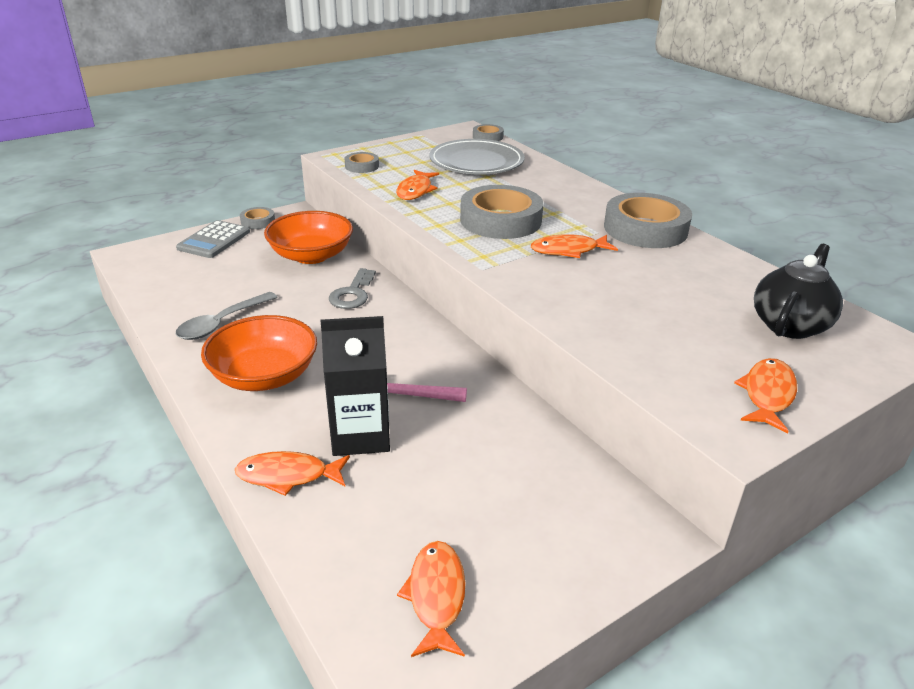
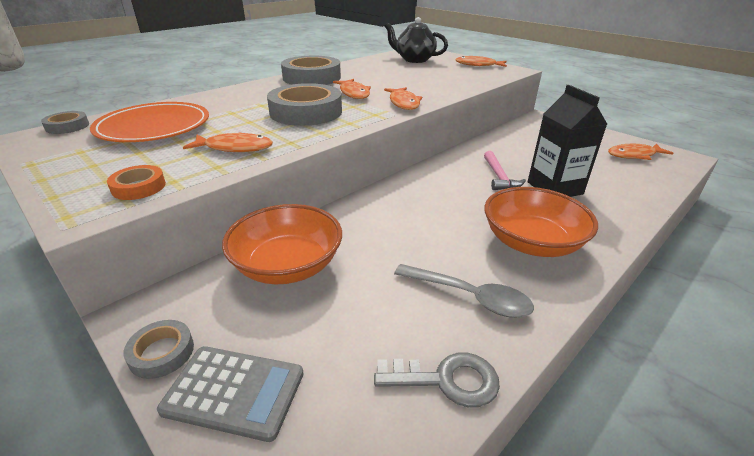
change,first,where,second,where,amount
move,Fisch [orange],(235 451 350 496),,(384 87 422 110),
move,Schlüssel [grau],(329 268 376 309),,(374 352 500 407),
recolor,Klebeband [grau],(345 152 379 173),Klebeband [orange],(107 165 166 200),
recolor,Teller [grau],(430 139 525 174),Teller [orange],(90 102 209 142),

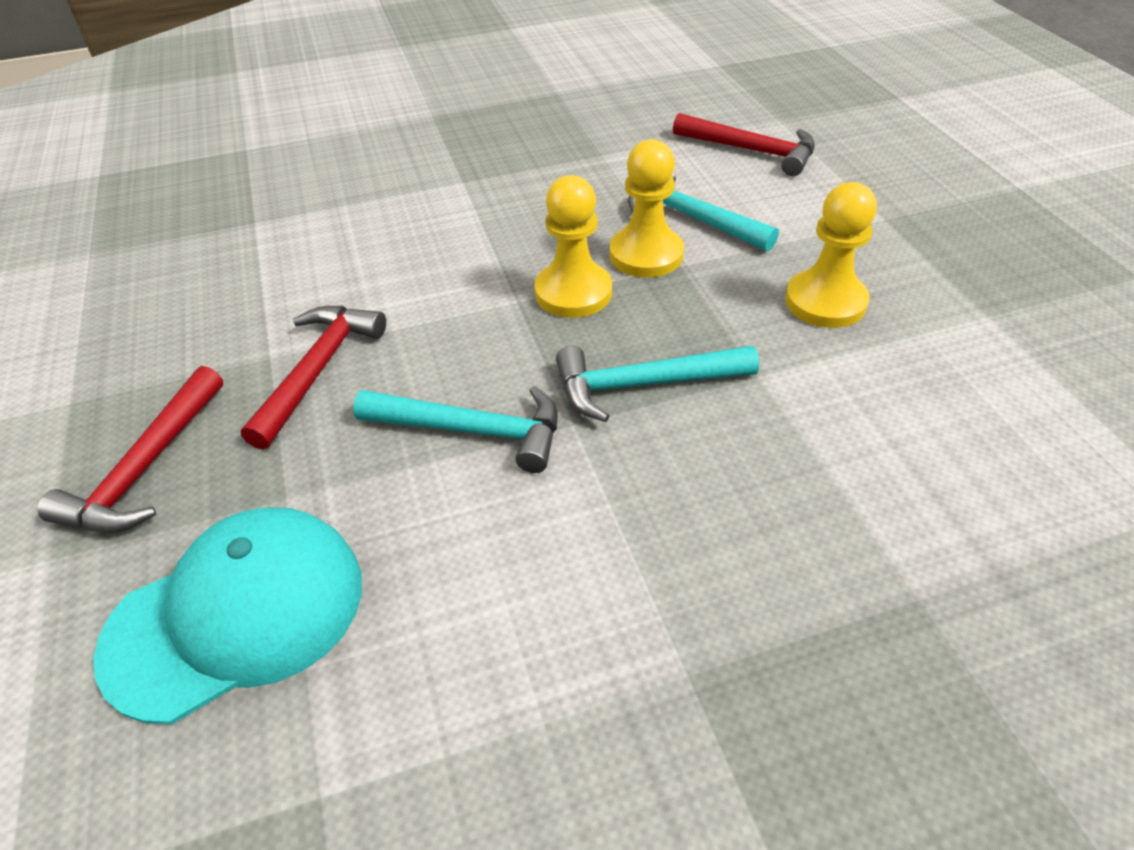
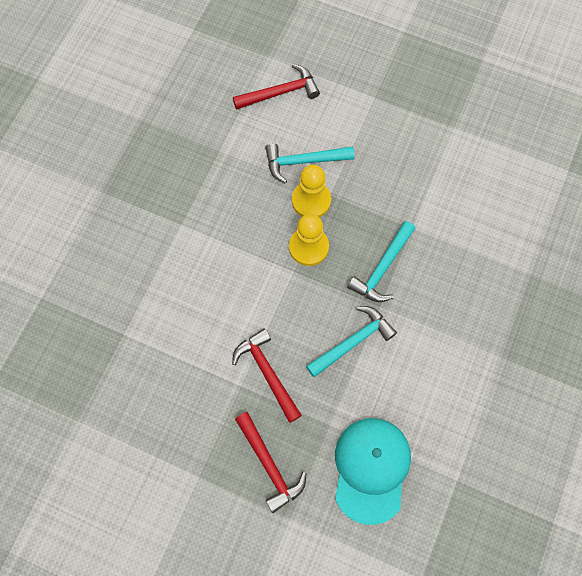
change,first,where,second,where,amount
delete,Bauer [gelb],(785 182 877 328),,,

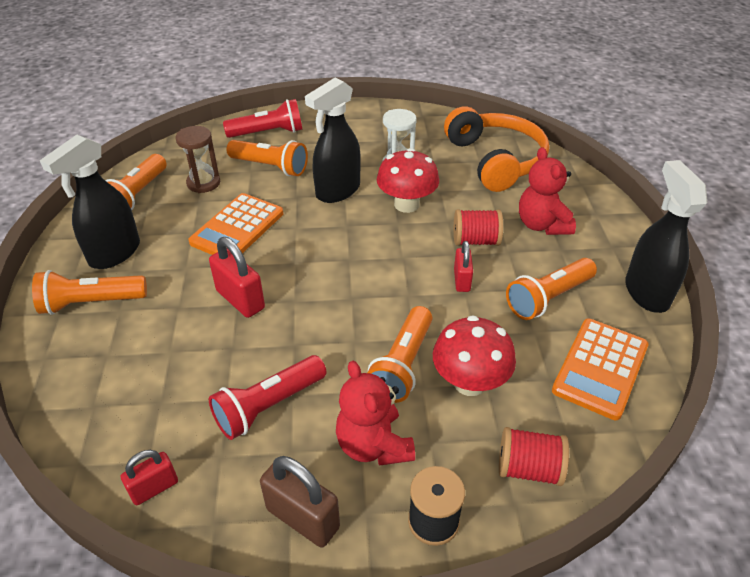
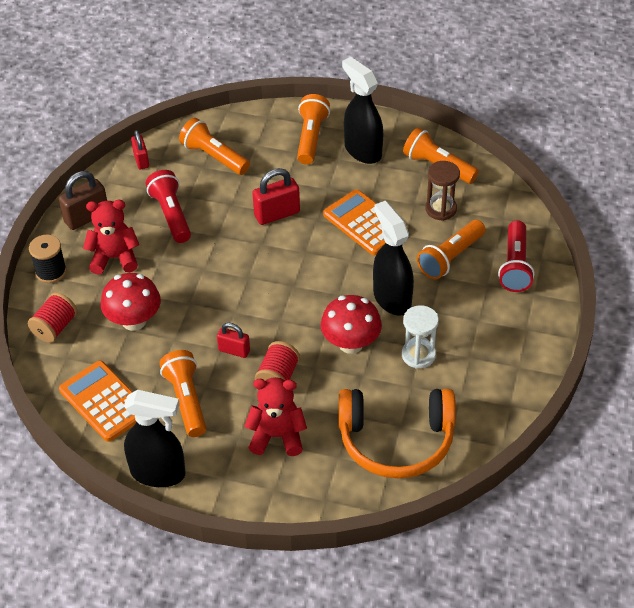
change,first,where,second,where,amount
move,Taschenlampe [orange],(367 306 432 403),,(179 118 250 175),

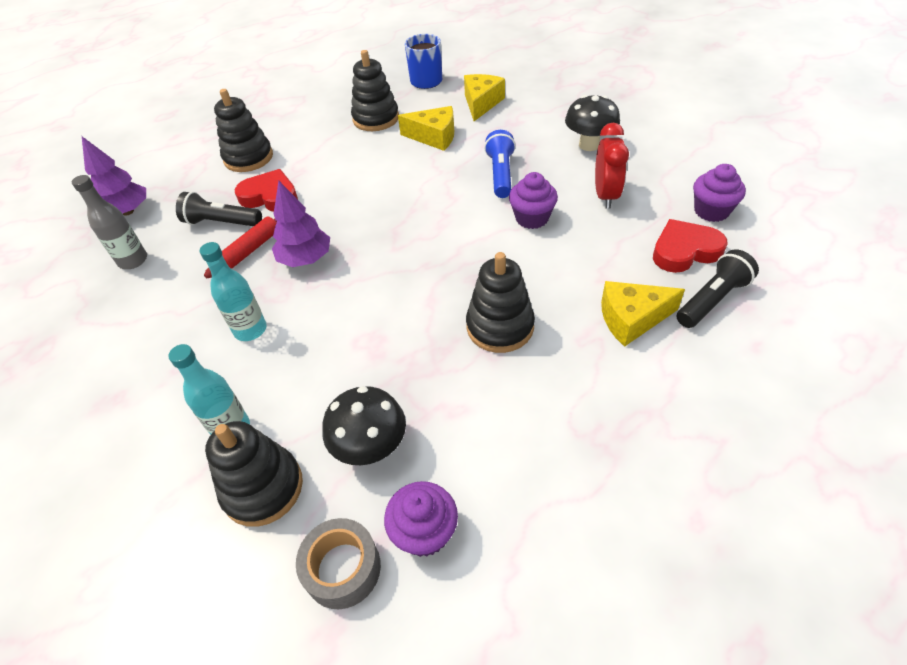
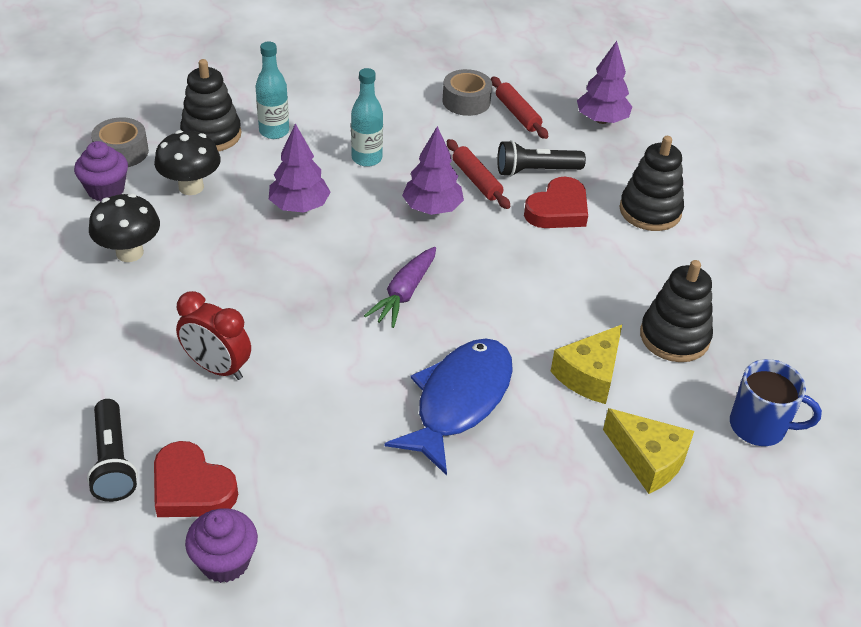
change,first,where,second,where,amount
delete,Stapelspielzeug [schwarz],(466 252 535 353),,,
delete,Muffin [lila],(509 172 558 229),,,
delete,Käse [gelb],(601 281 685 347),,,
insert,,,Baum [lila],(269 123 331 213),
insert,,,Karotte [lila],(364 247 436 328),
insert,,,Klebeband [grau],(443 69 492 116),
move,Pilz [schwarz],(565 95 620 151),,(89 193 160 262),
move,Wecker [rot],(595 123 629 209),,(176 291 251 380),
replace,Flasche [grau],(72 175 147 269),Nudelholz [rot],(491 76 548 139),
replace,Taschenlampe [blau],(484 130 516 198),Fisch [blau],(385 338 513 475),
rotate,Taschenlampe [schwarz],(176 192 262 226),,(497 140 586 177),135 degrees counterclockwise
rotate,Herz [rot],(653 219 727 273),,(154 441 238 517),120 degrees clockwise

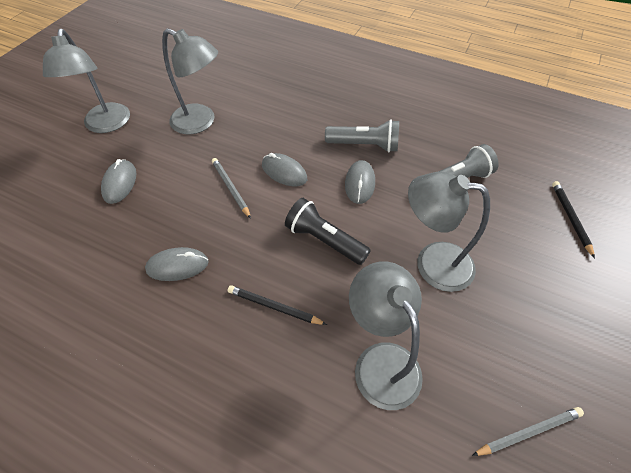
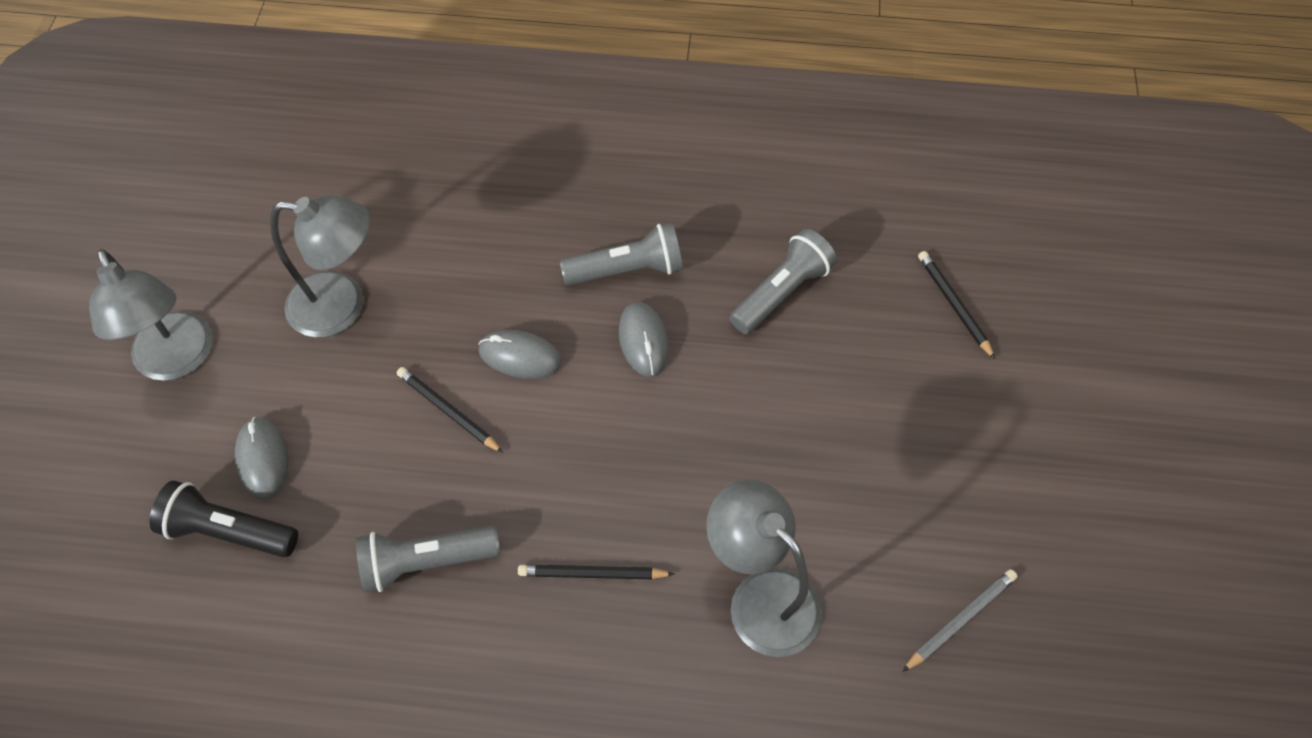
change,first,where,second,where,amount
delete,Lampe [grau],(408 172 490 292),,,
move,Taschenlampe [schwarz],(285 198 371 265),,(150 480 298 557),
replace,Computermaus [grau],(145 247 209 281),Taschenlampe [grau],(356 526 500 592),
recolor,Bleistift [grau],(212 158 251 219),Bleistift [schwarz],(397 367 503 453),

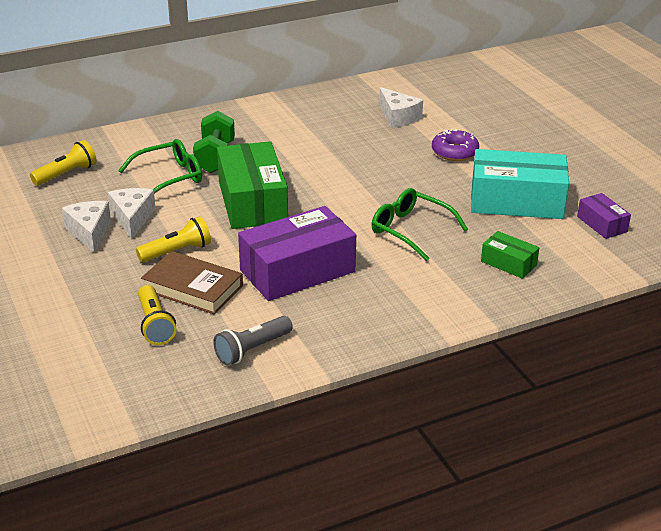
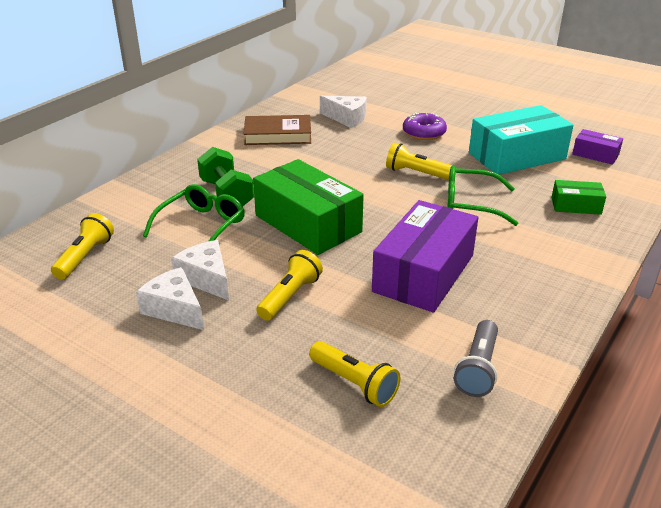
change,first,where,second,where,amount
insert,,,Taschenlampe [gelb],(386 142 452 180),
move,Buch [braun],(141 251 243 315),,(244 115 311 145),

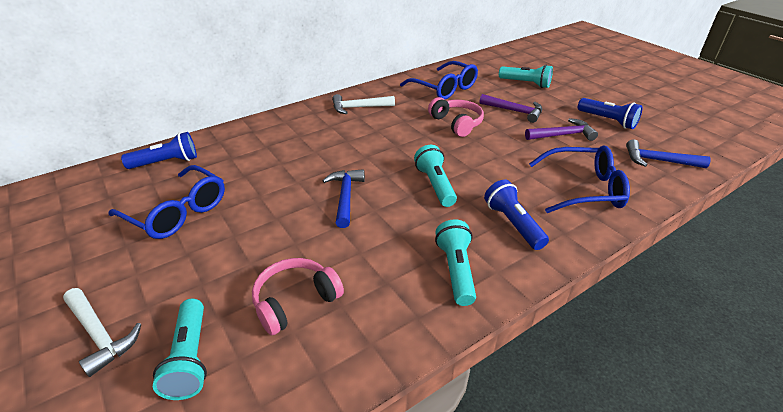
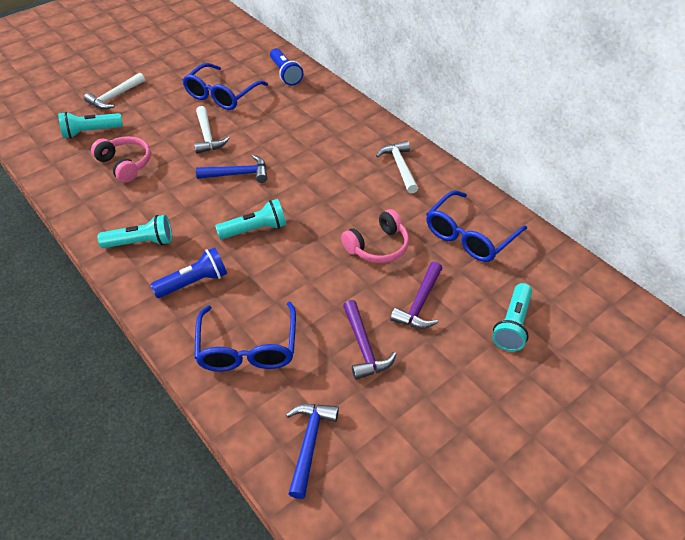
change,first,where,second,where,amount
delete,Taschenlampe [blau],(578 98 643 129),,,
insert,,,Hammer [weiß],(194 106 229 154),

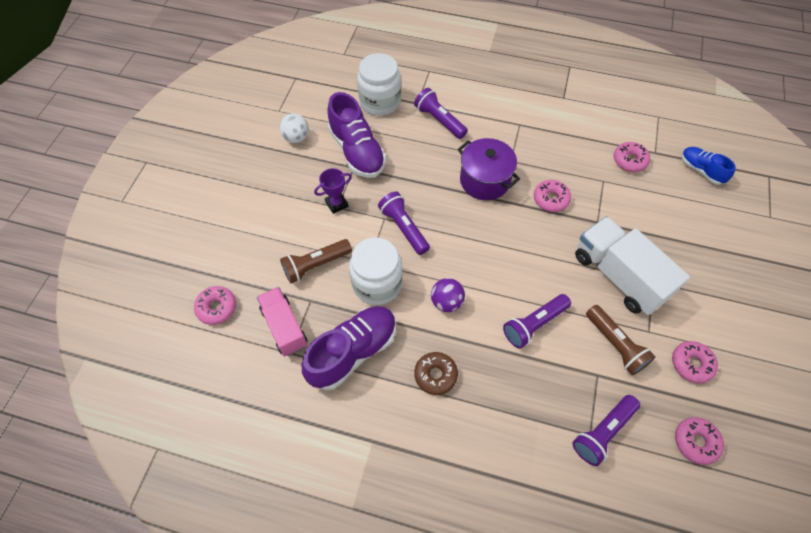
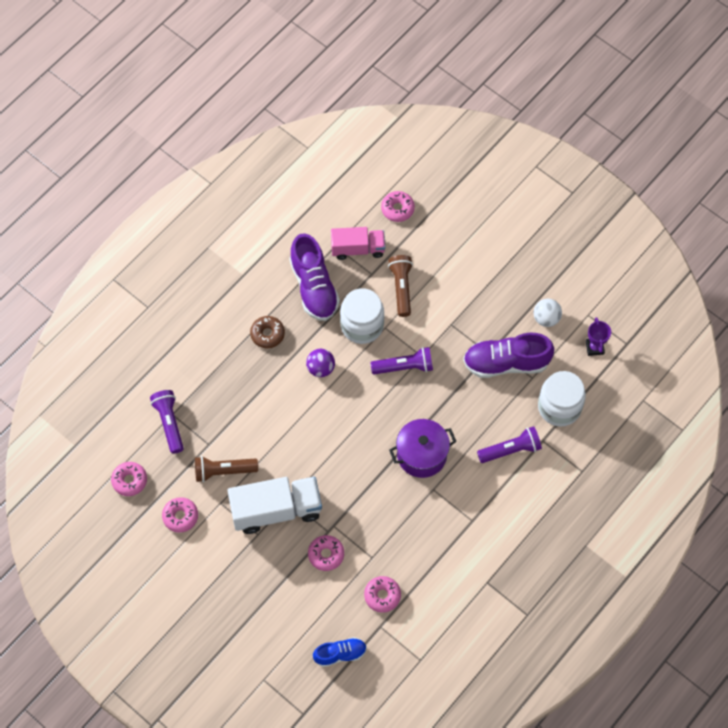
change,first,where,second,where,amount
delete,Taschenlampe [lila],(503 294 571 349),,,
move,Pokal [lila],(314 168 352 214),,(586 317 611 356),
move,Donut [rosa],(534 180 571 212),,(308 535 344 571),

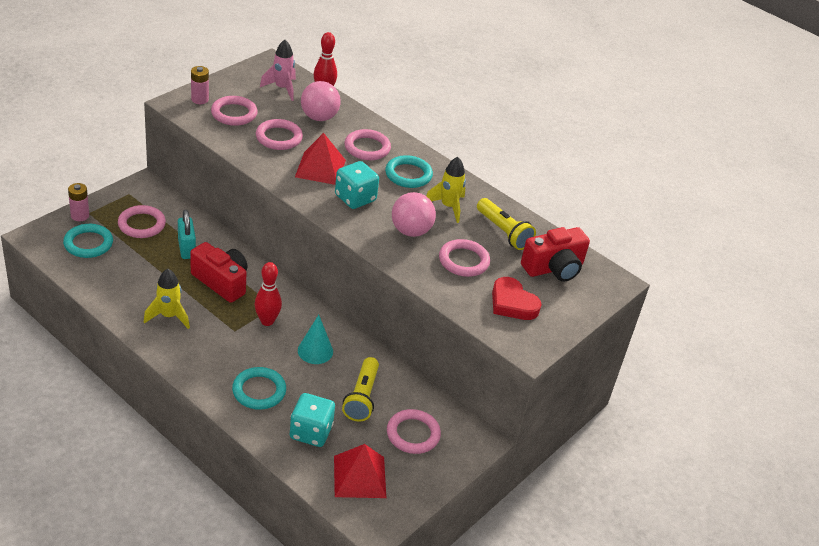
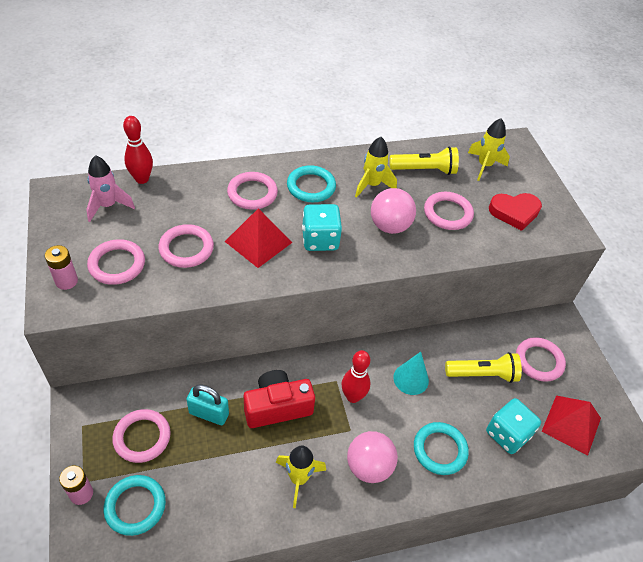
change,first,where,second,where,amount
move,Ball [rosa],(301 81 341 121),,(347 431 398 483),
replace,Kamera [rot],(521 227 590 282),Rakete [gelb],(468 118 510 181),
rotate,Taschenlampe [gelb],(342 357 379 422),,(445 352 522 383),45 degrees counterclockwise

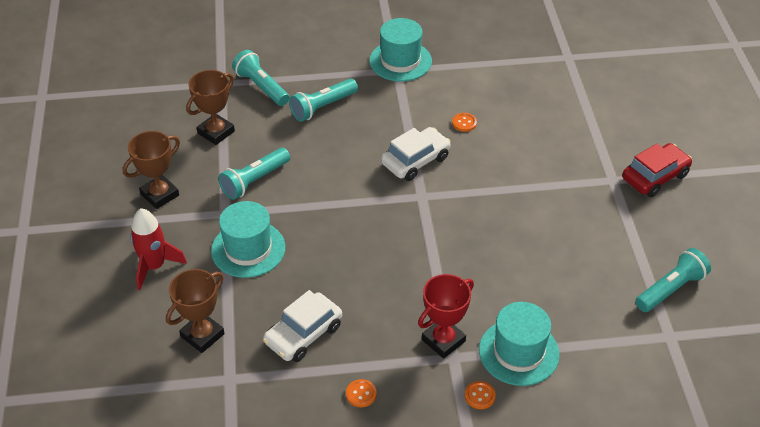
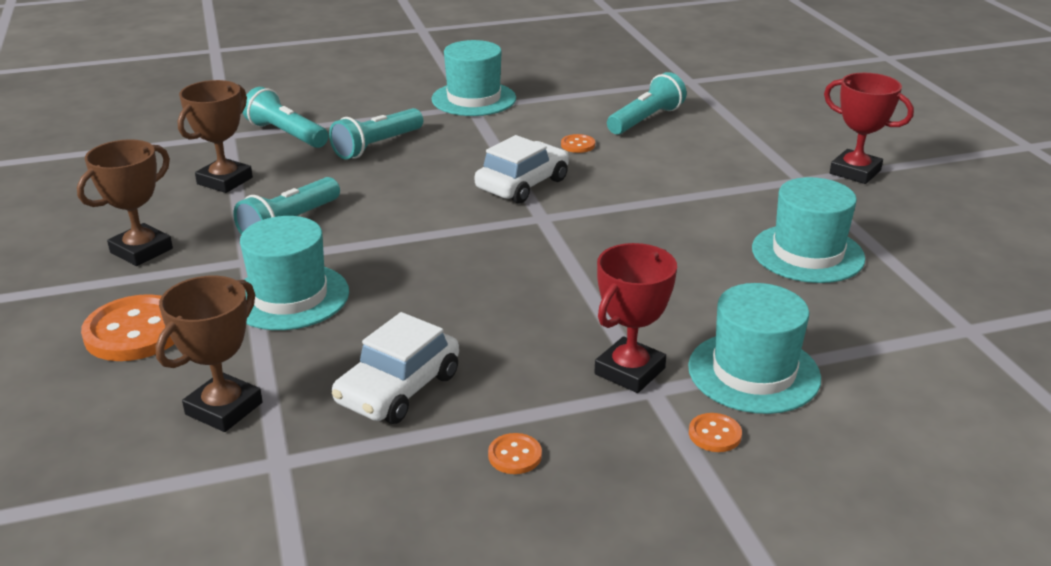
change,first,where,second,where,amount
insert,,,Hut [türkis],(752 177 865 283),
move,Taschenlampe [türkis],(635 248 711 312),,(607 72 687 135),
replace,Rakete [rot],(130 208 187 290),Knopf [orange],(81 294 174 361),
replace,Auto [rot],(622 143 692 197),Pokal [rot],(824 73 914 184),

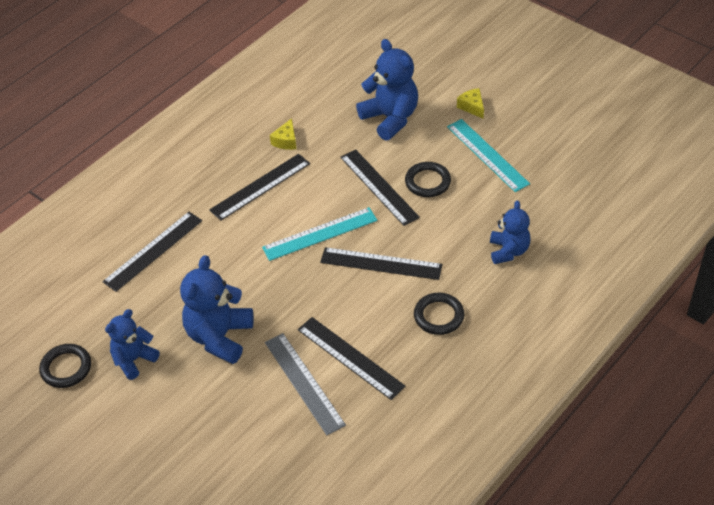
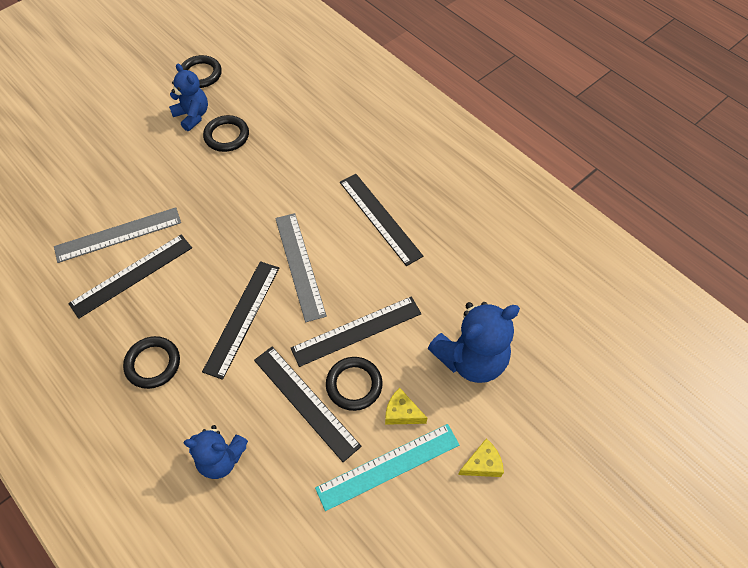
change,first,where,second,where,amount
delete,Teddybär [blau],(180 255 254 364),,,
insert,,,Ring [schwarz],(203 115 249 152),
move,Lineal [schwarz],(102 212 202 292),,(254 347 362 462),
move,Käse [gelb],(270 118 296 150),,(385 388 427 425),
recolor,Lineal [türkis],(262 207 378 261),Lineal [grau],(275 213 327 322),

